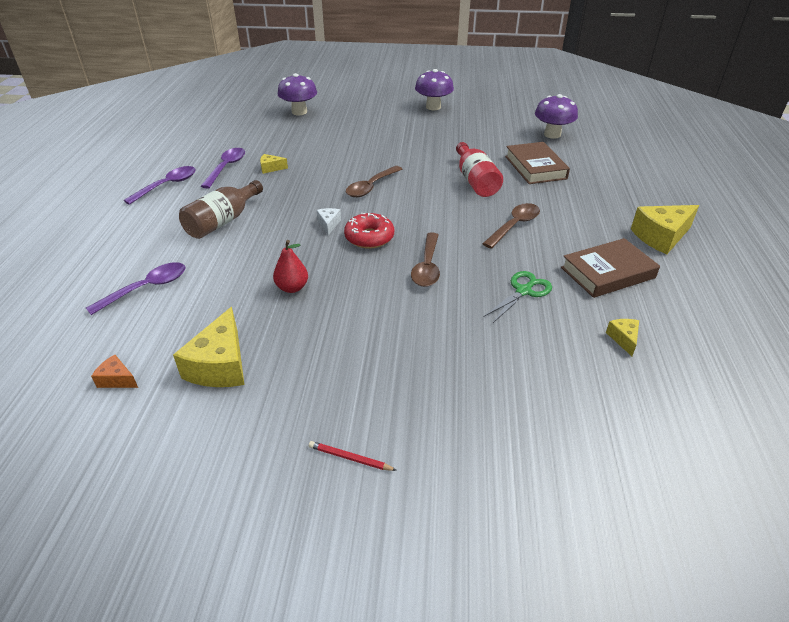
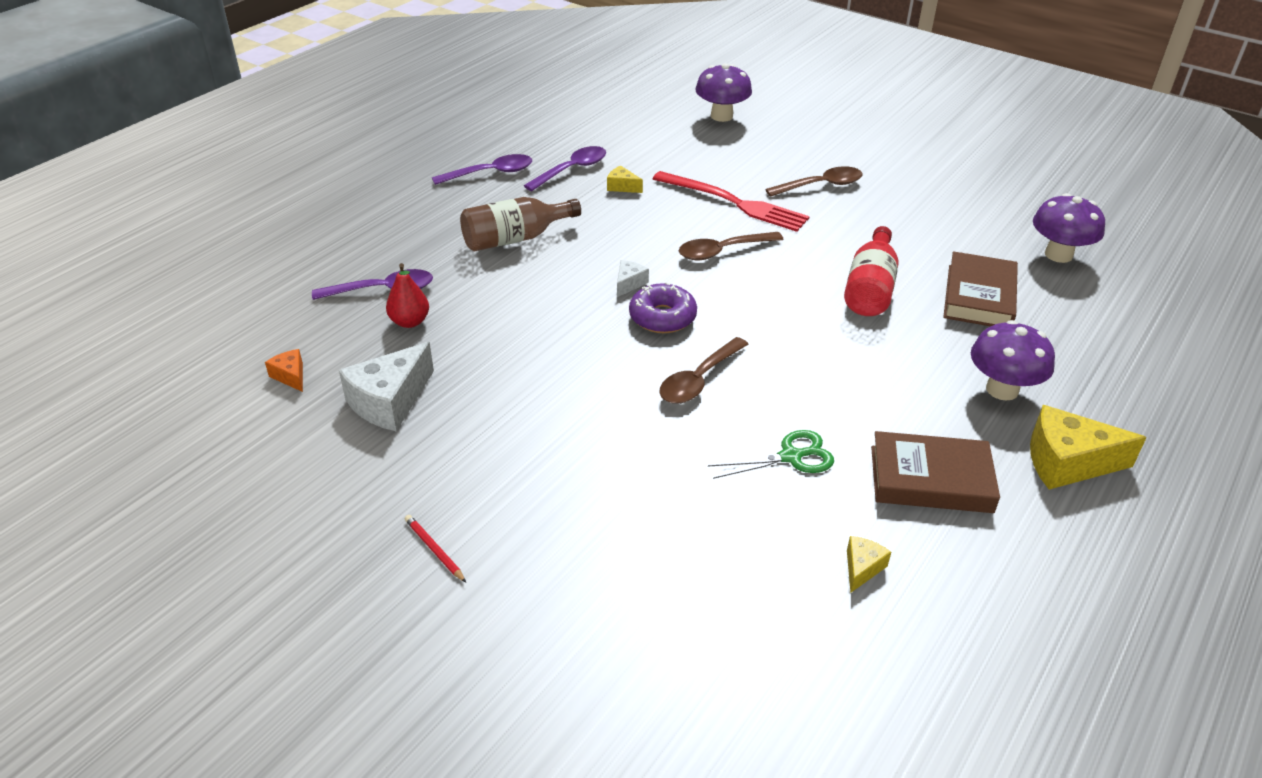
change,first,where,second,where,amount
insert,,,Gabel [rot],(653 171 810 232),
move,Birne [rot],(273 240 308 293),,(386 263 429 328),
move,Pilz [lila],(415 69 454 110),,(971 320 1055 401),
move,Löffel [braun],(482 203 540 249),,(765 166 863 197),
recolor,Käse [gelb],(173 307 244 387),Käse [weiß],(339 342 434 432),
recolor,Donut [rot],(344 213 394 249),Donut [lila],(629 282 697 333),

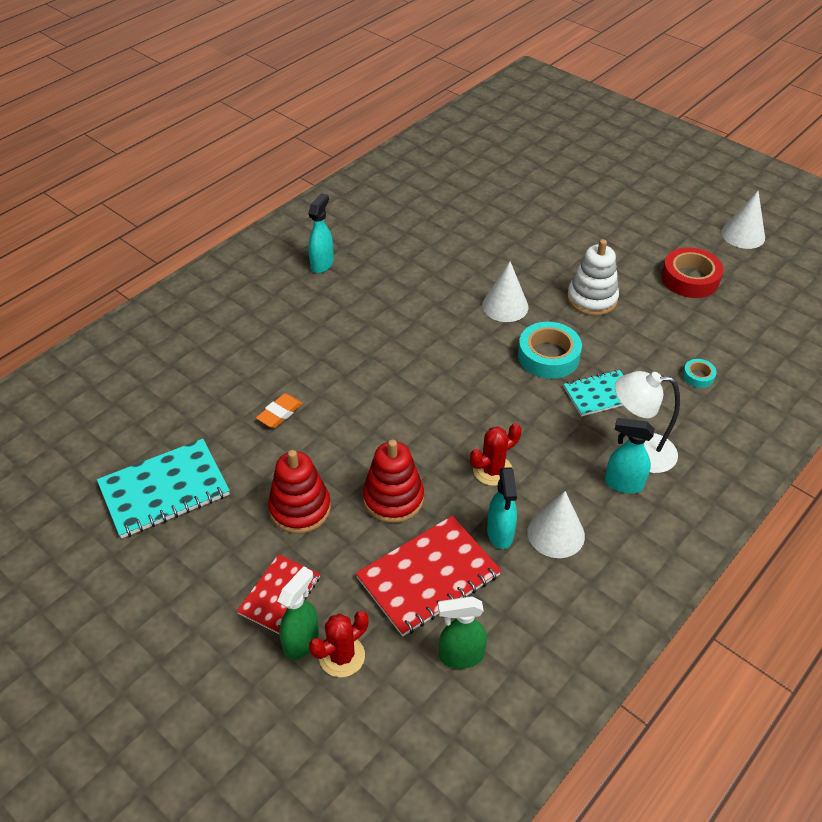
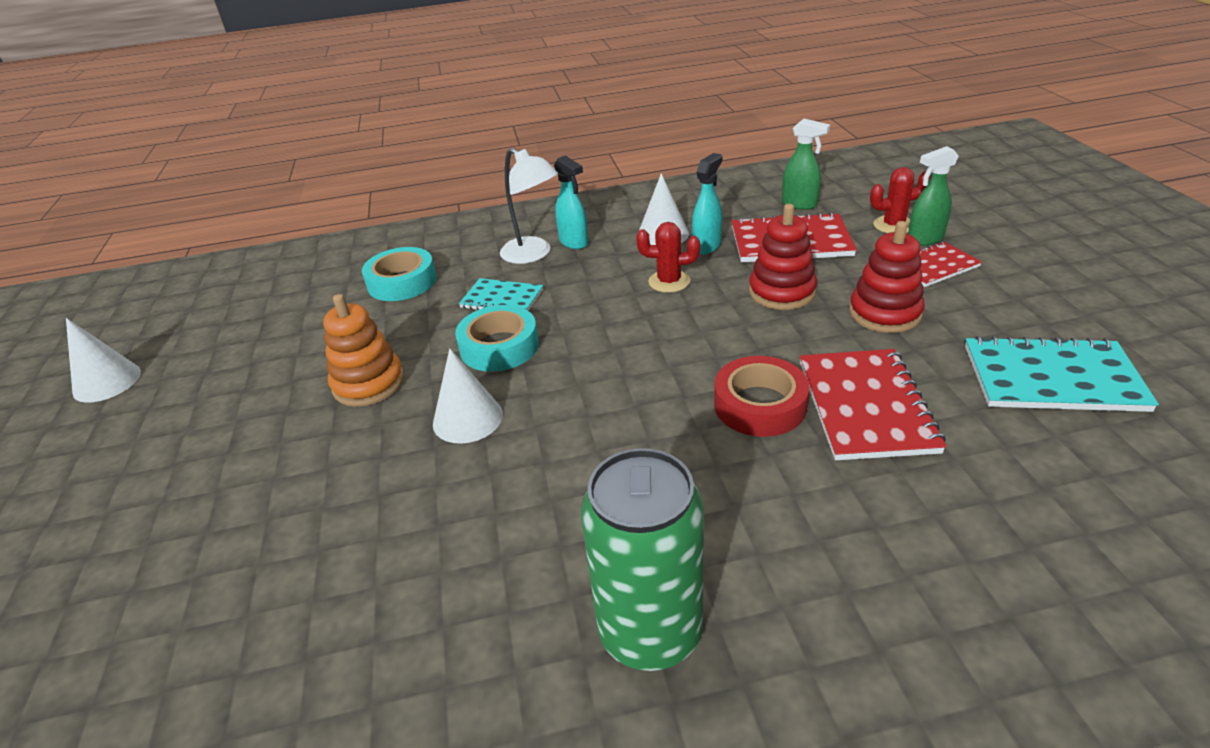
change,first,where,second,where,amount
move,Klebeband [rot],(661 247 723 298),,(714 356 809 437),
replace,Radiergummi [orange],(256 393 303 428),Notizbuch [rot],(800 349 947 460),
replace,Sprühflasche [türkis],(308 193 334 273),Dose [grün],(581 448 704 671),
recolor,Stapelspielzeug [weiß],(567 239 619 316),Stapelspielzeug [orange],(323 294 404 407),
resize,Klebeband [türkis],(683 359 717 388),,(362 247 437 301),x2.02

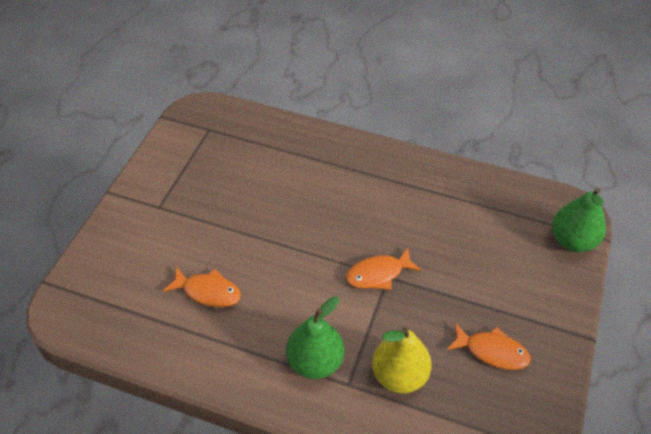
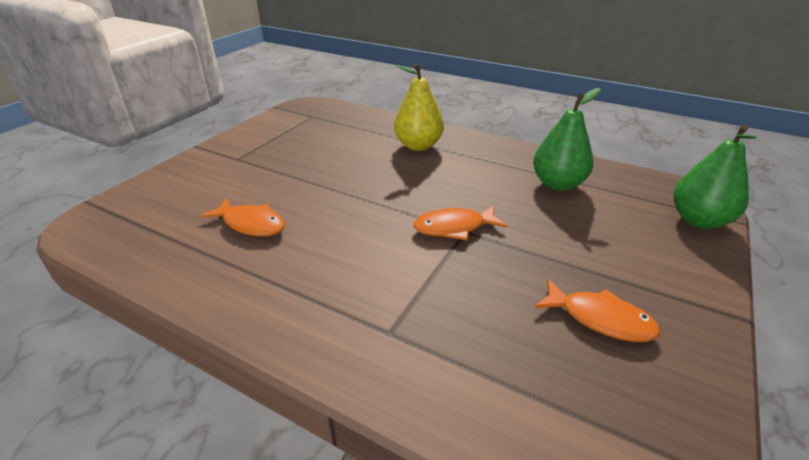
change,first,where,second,where,amount
move,Birne [grün],(286 296 344 379),,(533 88 601 191),
move,Birne [gelb],(372 327 432 393),,(394 64 444 151),

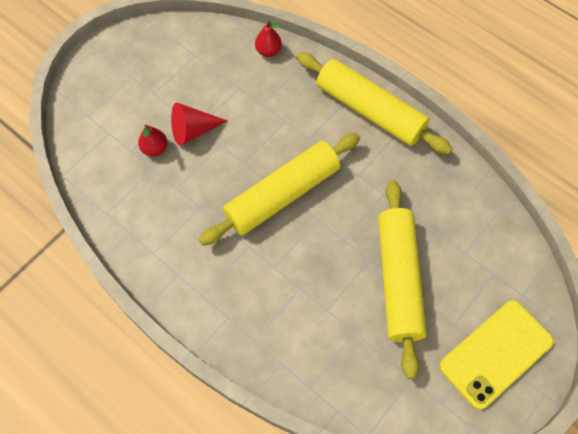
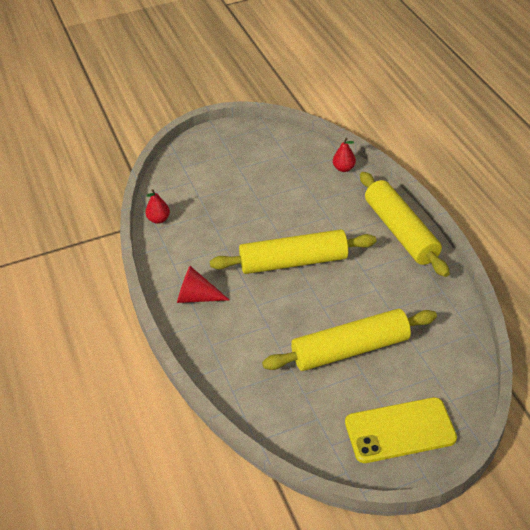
change,first,where,second,where,amount
move,Birne [rot],(138 124 168 157),,(145 189 170 224),
move,Kegel [rot],(171 103 227 146),,(177 266 229 303),
rotate,Nudelholz [gelb],(378 180 427 379),,(262 309 437 371),45 degrees clockwise

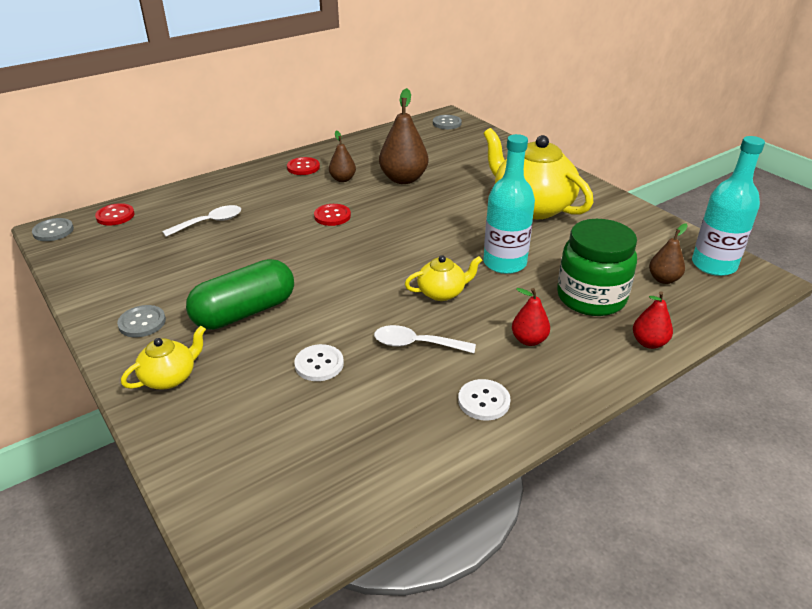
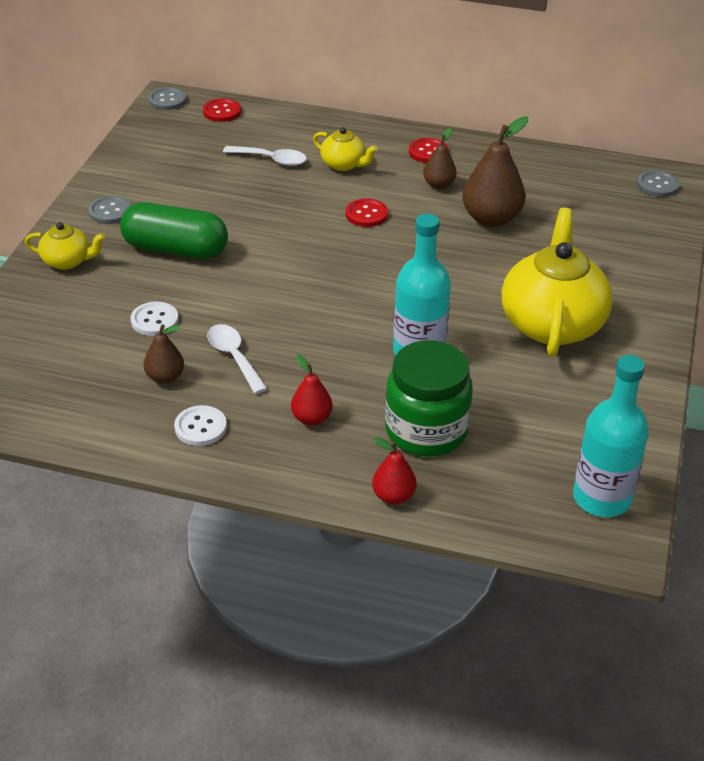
change,first,where,second,where,amount
move,Teekanne [gelb],(405 255 482 301),,(313 127 378 171),
move,Birne [braun],(649 223 688 284),,(143 324 184 384),

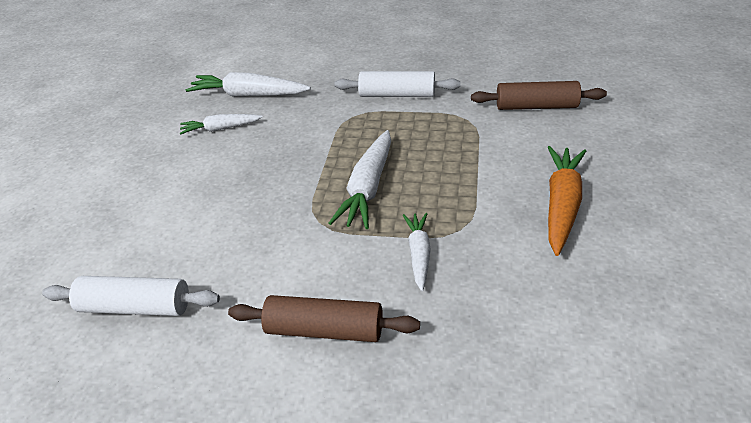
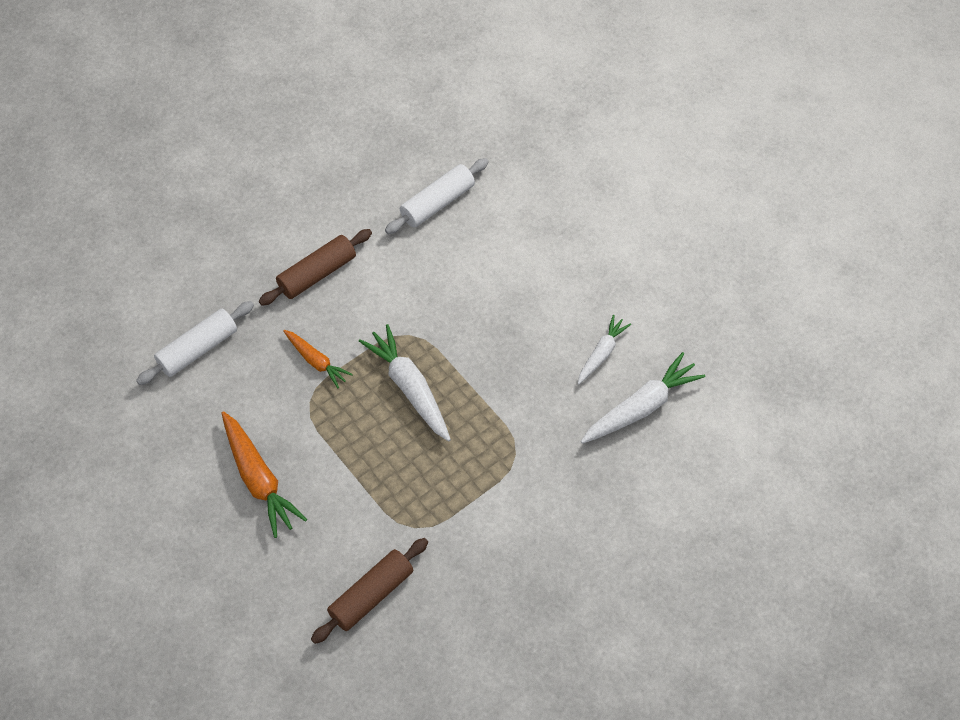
change,first,where,second,where,amount
move,Nudelholz [weiß],(334 71 460 97),,(136 301 254 385),
recolor,Karotte [weiß],(403 213 431 291),Karotte [orange],(283 330 353 388),

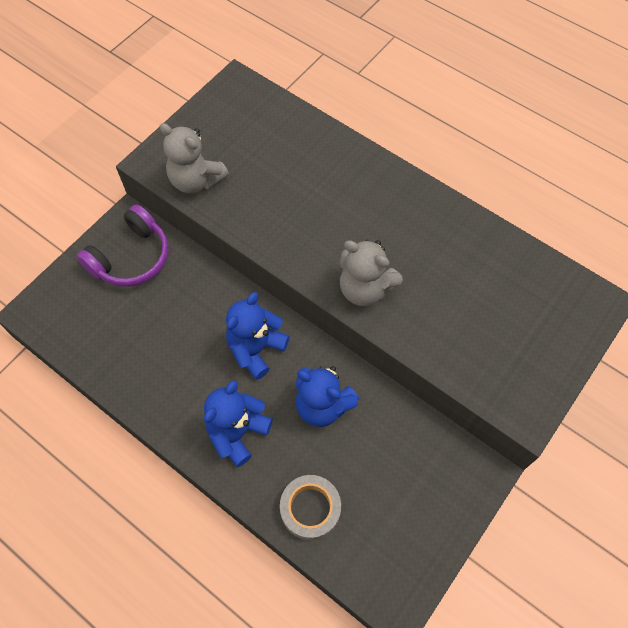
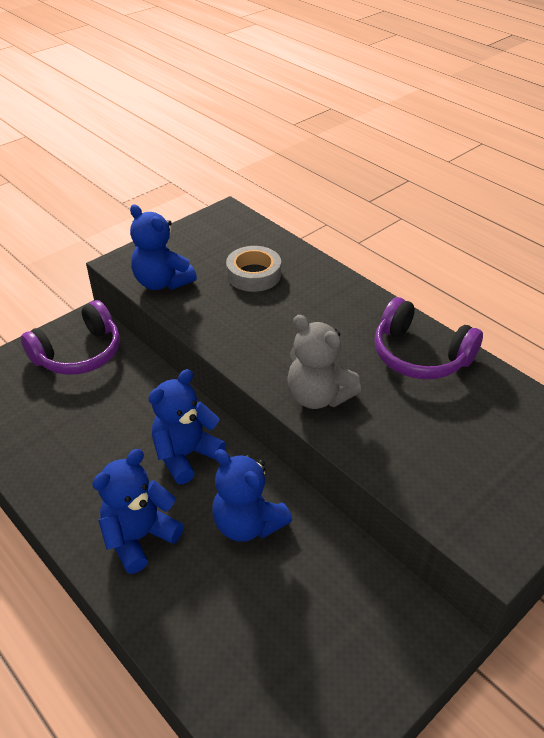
change,first,where,second,where,amount
insert,,,Kopfhörer [lila],(375 297 483 379),
move,Klebeband [grau],(280 475 341 540),,(226 246 281 292),
recolor,Teddybär [grau],(159 123 229 194),Teddybär [blau],(130 204 197 290),

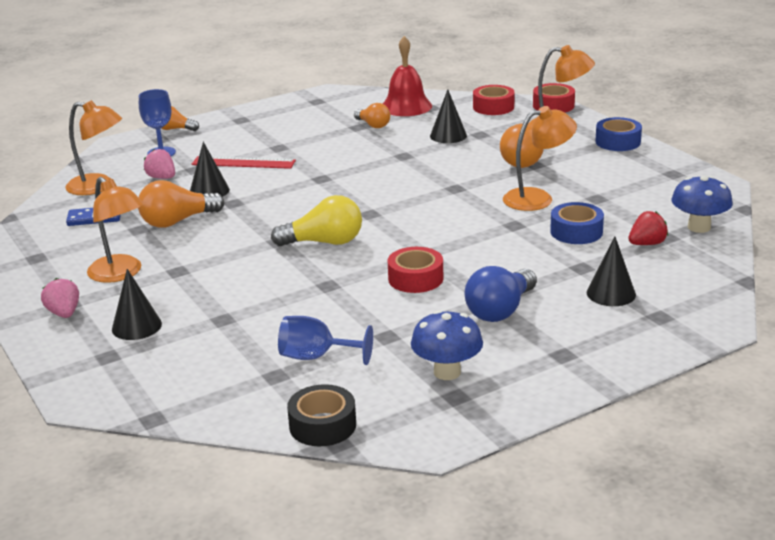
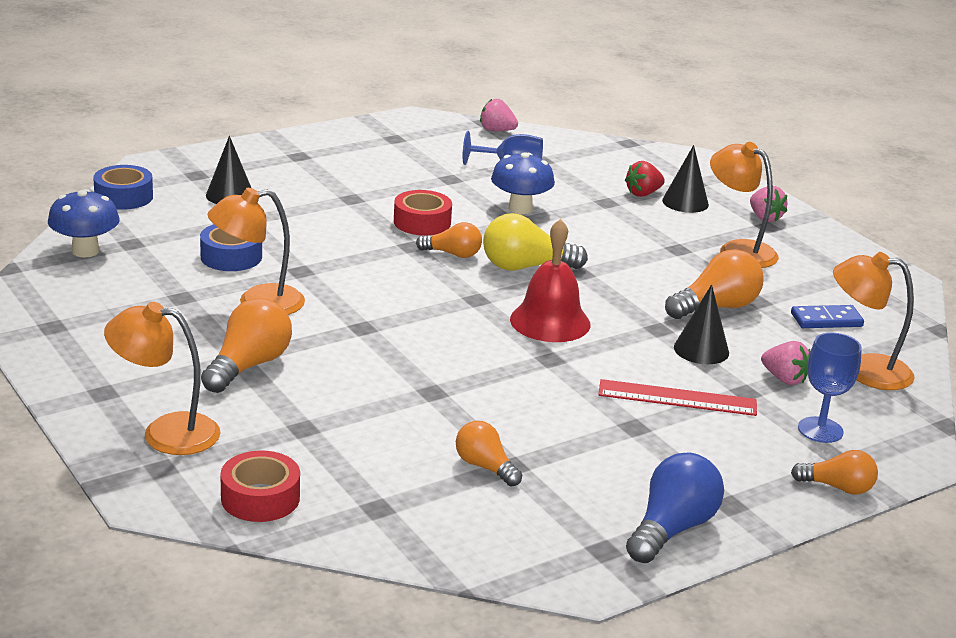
change,first,where,second,where,amount
delete,Kegel [schwarz],(430 89 467 143),,,
delete,Klebeband [rot],(533 83 575 113),,,
insert,,,Glühbirne [orange],(416 222 482 258),
move,Glocke [rot],(383 36 432 116),,(510 219 591 342),
move,Pilz [blau],(411 310 483 380),,(491 152 555 214),
move,Glühbirne [blau],(465 266 537 322),,(626 452 724 563),
move,Klebeband [blau],(595 117 642 151),,(93 165 153 210),
move,Erdbeere [rot],(628 211 668 245),,(625 161 665 197),
replace,Klebeband [schwarz],(287 384 356 446),Erdbeere [rosa],(480 99 518 131),

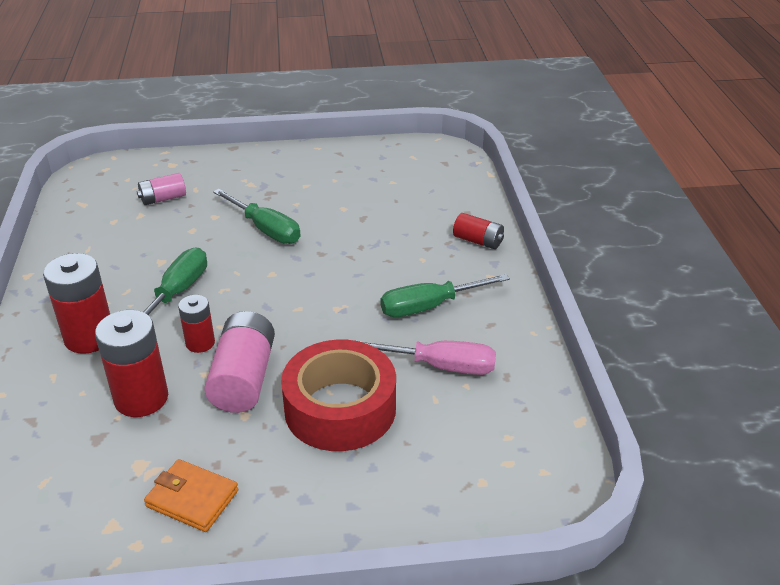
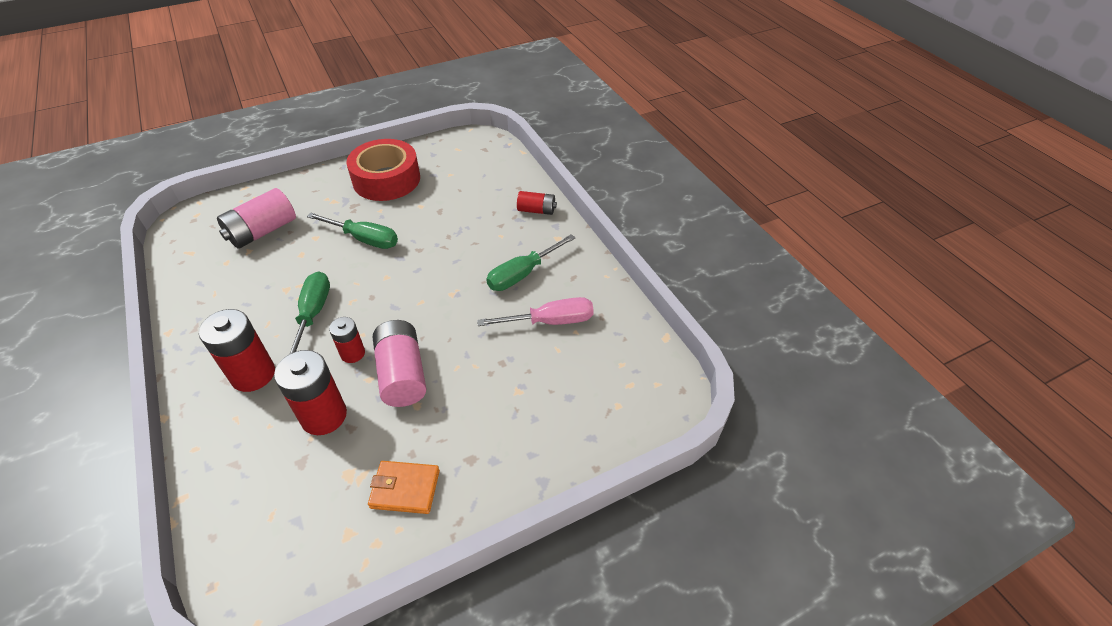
change,first,where,second,where,amount
move,Klebeband [rot],(281 339 396 451),,(346 139 420 201),
resize,Batterie [rosa],(137 173 186 205),,(217 188 296 249),x1.72

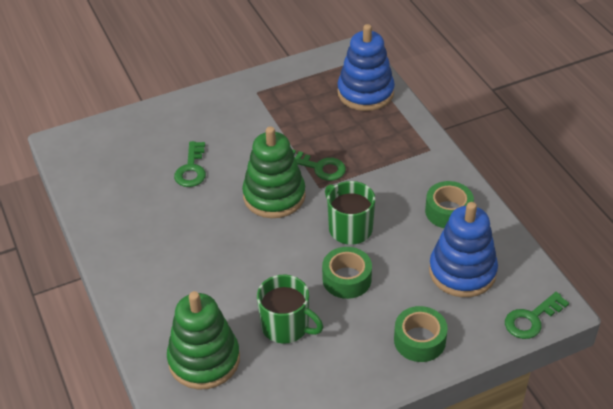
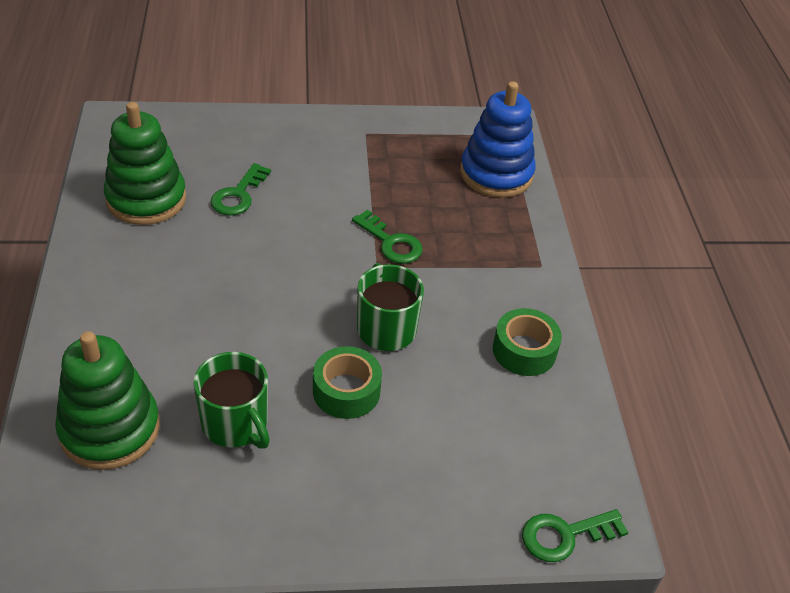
change,first,where,second,where,amount
delete,Klebeband [grün],(394 306 448 362),,,
delete,Stapelspielzeug [blau],(429 202 498 297),,,
move,Stapelspielzeug [grün],(242 126 306 218),,(104 102 186 225),

